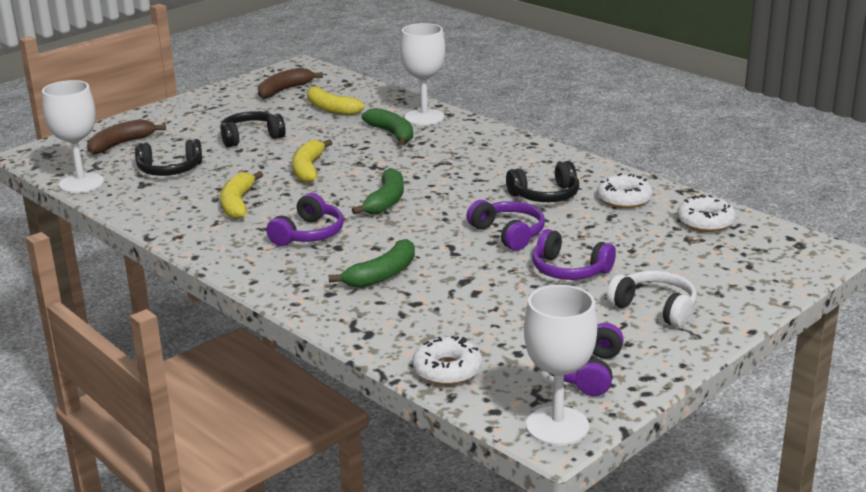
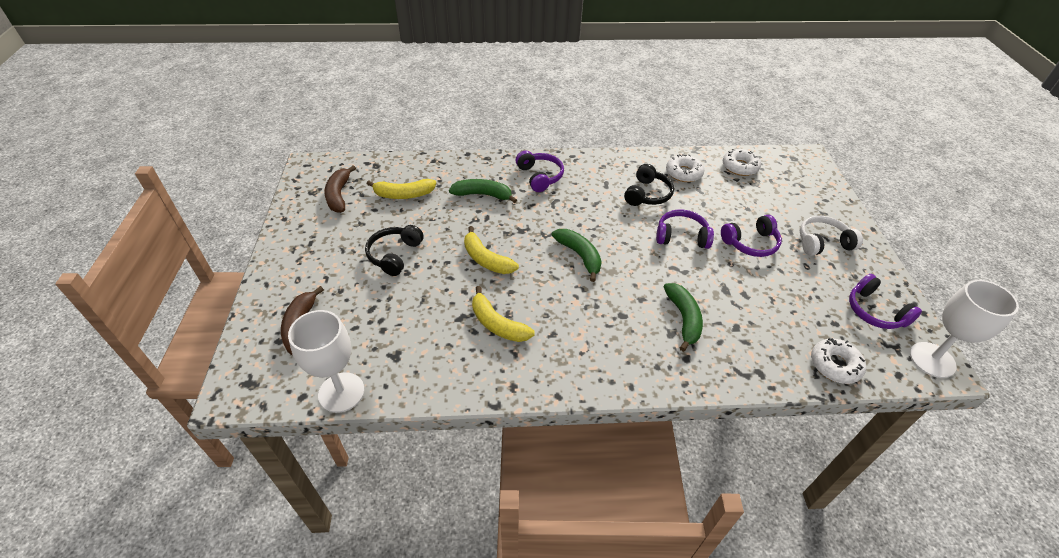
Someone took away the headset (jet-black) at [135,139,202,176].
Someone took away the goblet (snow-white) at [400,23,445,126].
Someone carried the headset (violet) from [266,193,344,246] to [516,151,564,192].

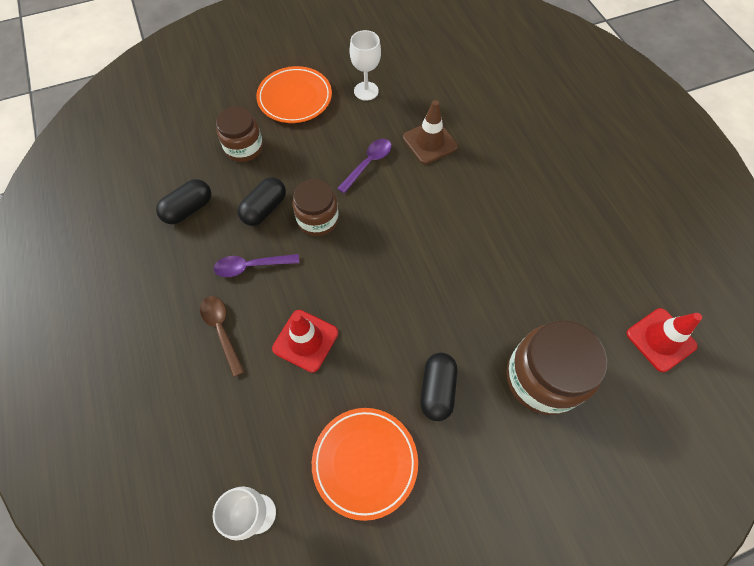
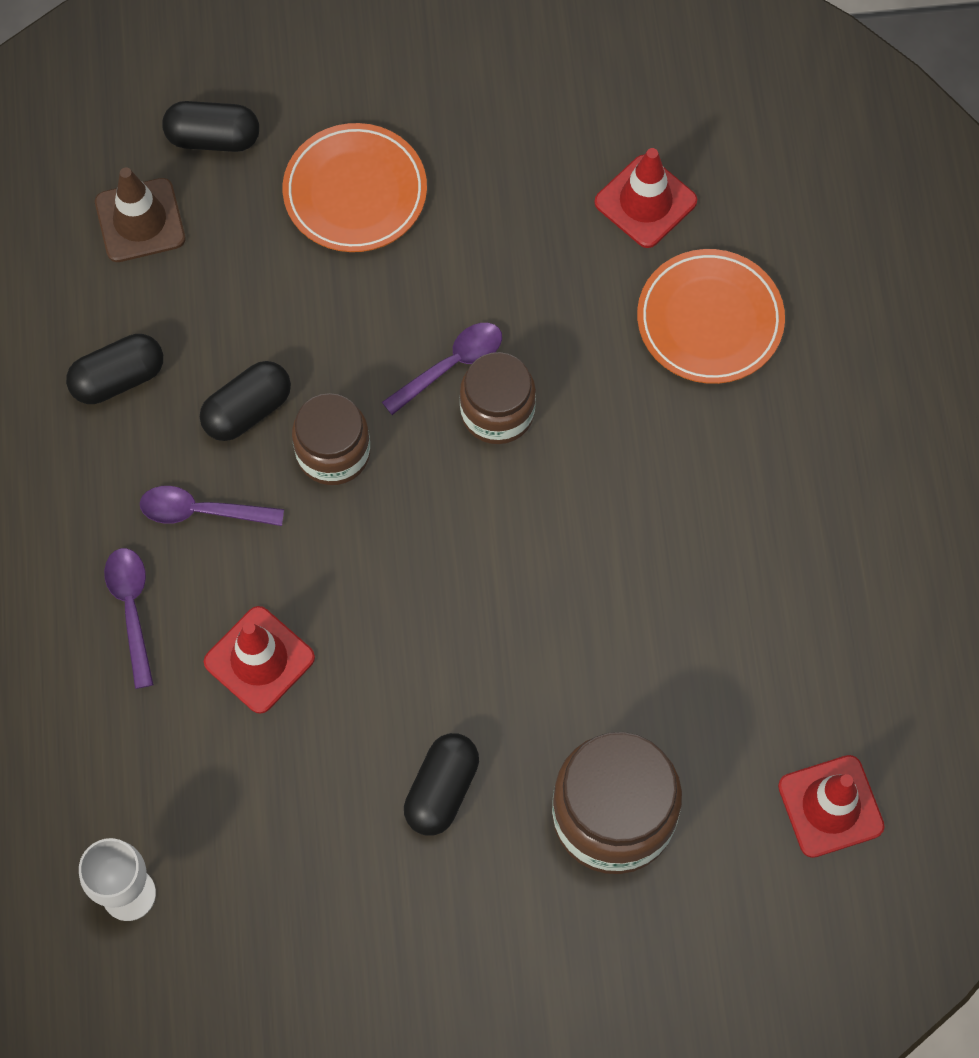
Someone took away the goblet (snow-white) at [350,30,381,101].
Someone put down the pill shape (jet-black) at [162,101,259,152].
Someone put down the safety cone (scarlet) at [594,148,697,248].
Someone carried the preserve jar (dark brown) from [216,106,263,162] to [460,352,536,444].
Someone carried the flat dish (bright orange) from [312,408,418,521] to [637,249,785,384].
Someone carried the safety cone (dark brown) from [403,100,458,164] to [95,167,185,262].
Someone repainted the teaspoon (dark brown) at [200,296,244,377], which became the teaspoon (violet) at [104,548,154,689].

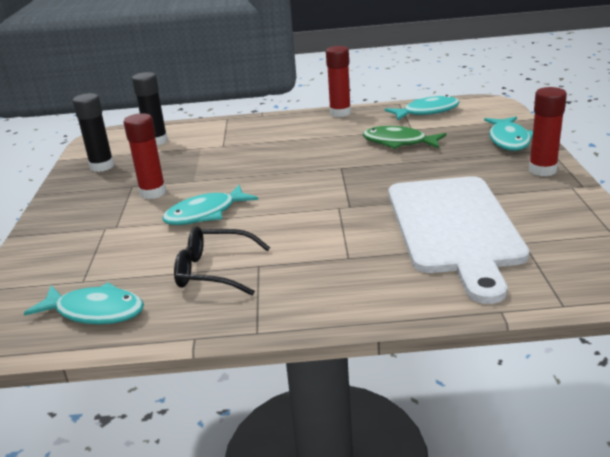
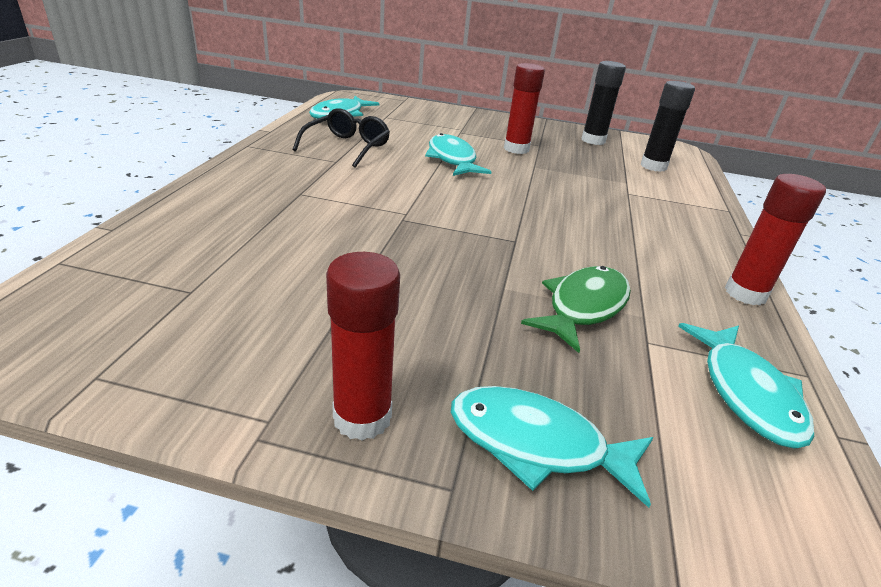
Someone took away the chopping board (snow-white) at [388,176,529,304].

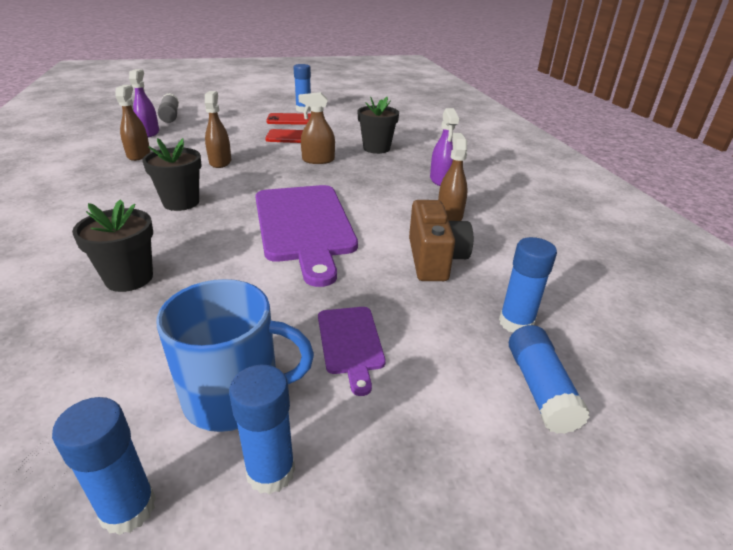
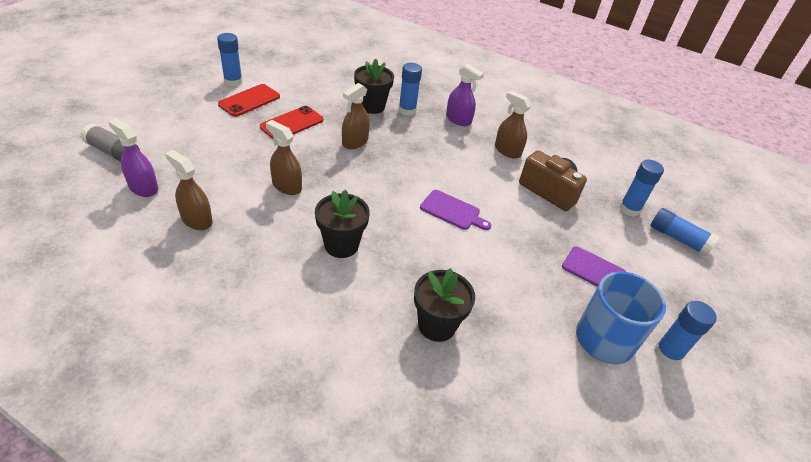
Someone carried the stick of glue (royal blue) from [52,397,156,535] to [399,63,422,116].
Someone scaled the chopping board (violet) at [255,185,358,287] by 0.47.

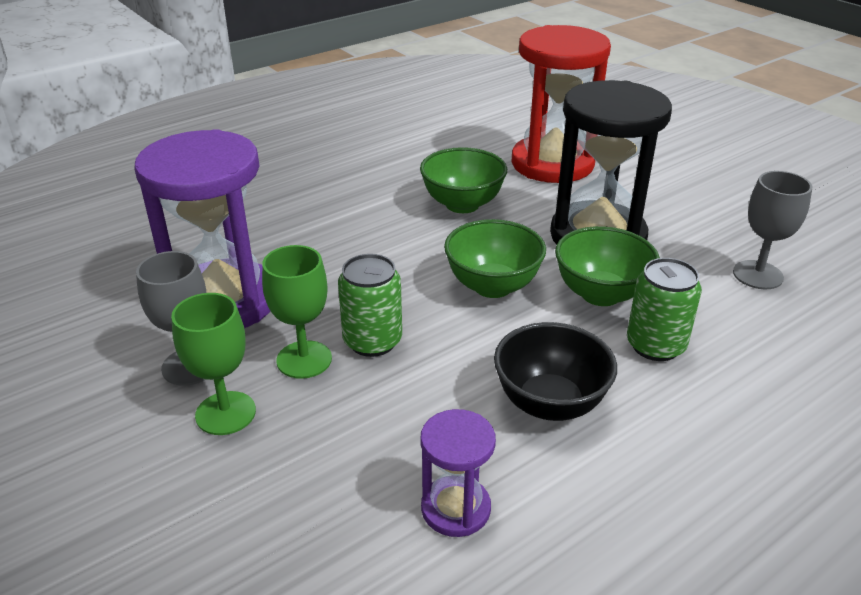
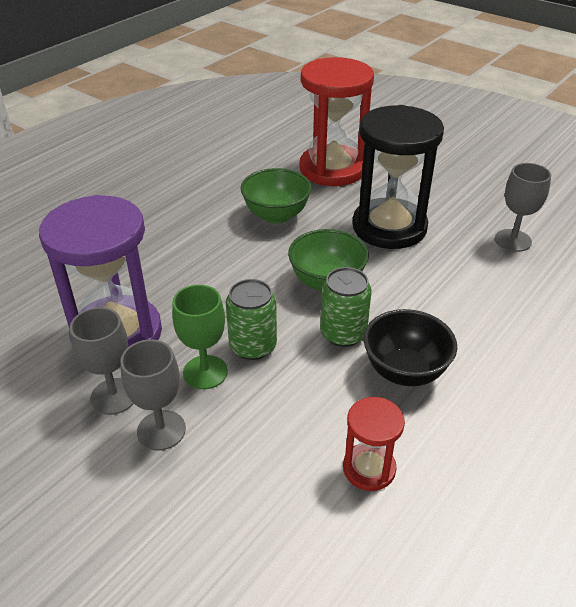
Someone took away the serving bowl (emerald) at [555,226,660,306].
Someone carried the can (emerald) from [627,258,702,361] to [320,267,372,347].
Someone repainted the goblet (emerald) at [171,293,256,435], which became the goblet (grey) at [120,339,186,450].
Someone repainted the sandglass (violet) at [420,409,496,537], which became the sandglass (scarlet) at [343,397,405,491].

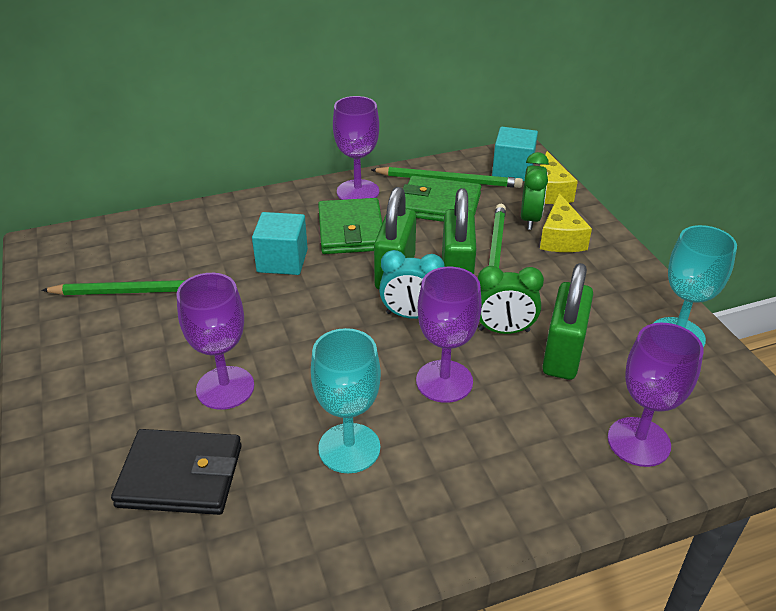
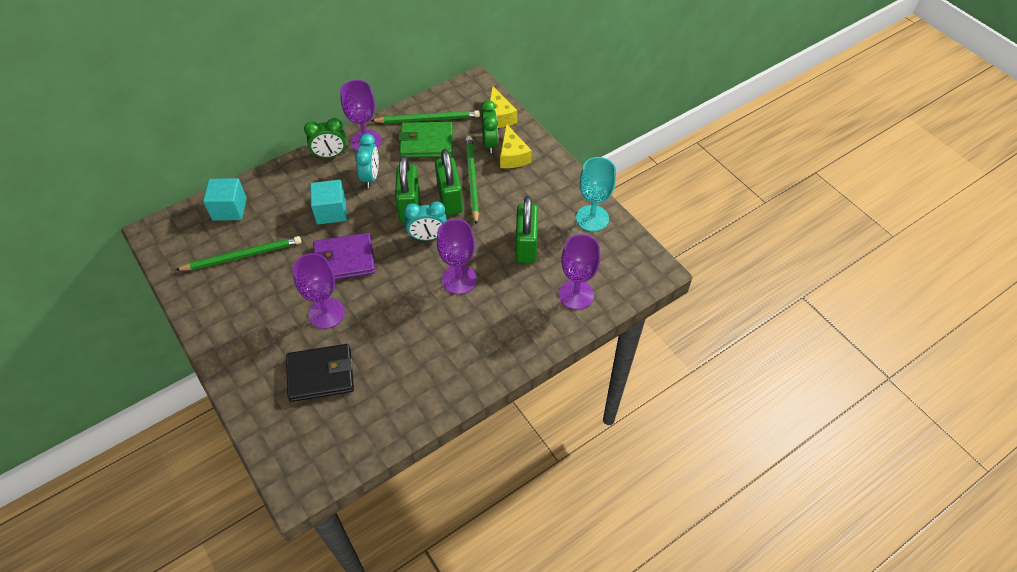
Someone took away the goblet (aqua) at [311,328,381,473].
Someone put down the card wallet (violet) at [313,233,375,280].
Someone carried the clock (emerald) from [478,266,544,334] to [304,118,346,158].
Someone carried the block (aqua) from [492,127,538,181] to [203,178,247,221].
Someone swapped the card wallet (emerald) at [318,198,382,254] for the clock (aqua) at [355,134,379,188].

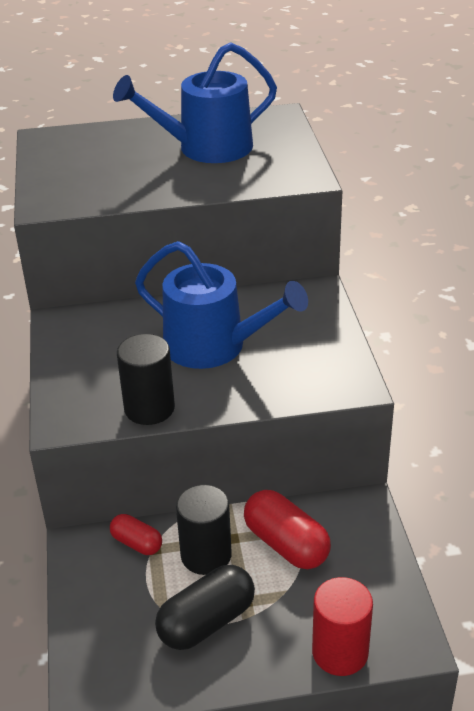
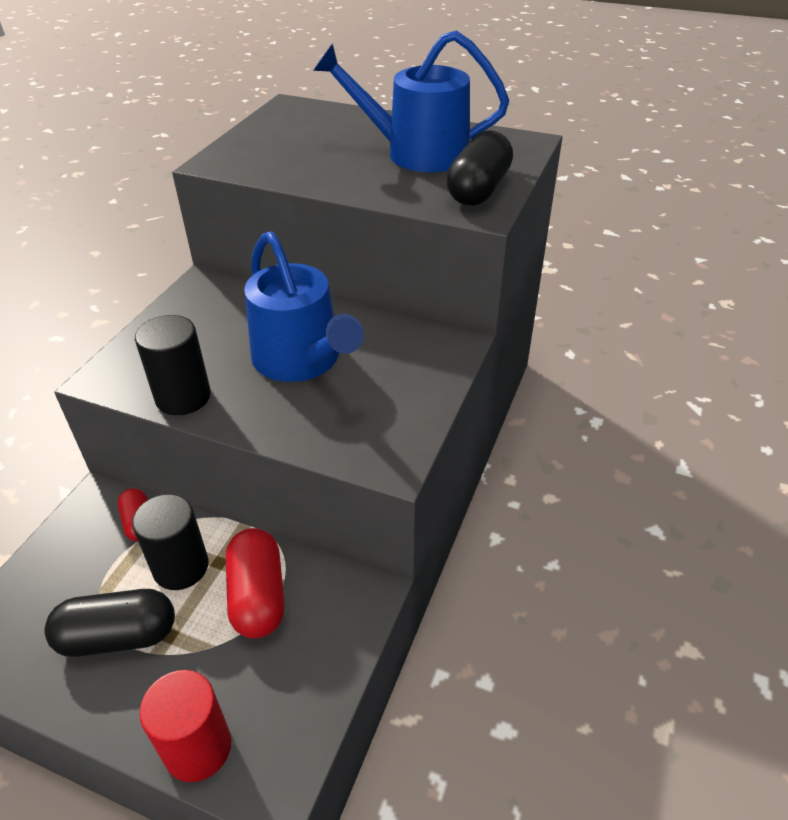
Someone put down the pill shape (jet-black) at [446,130,513,205].

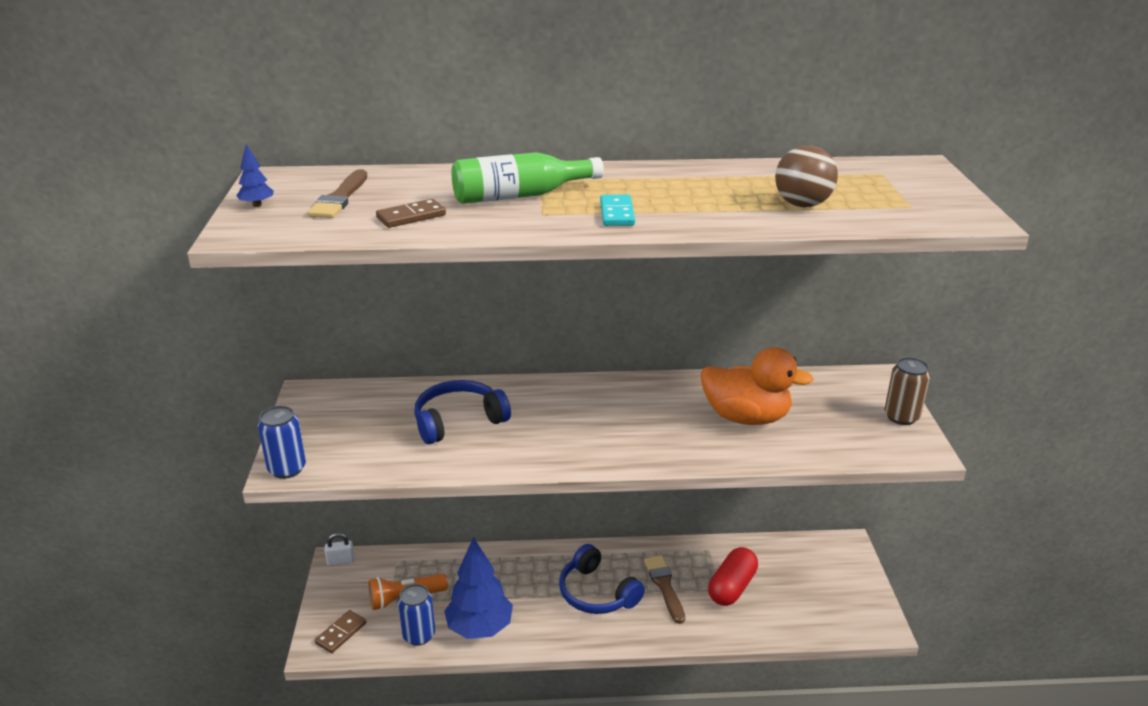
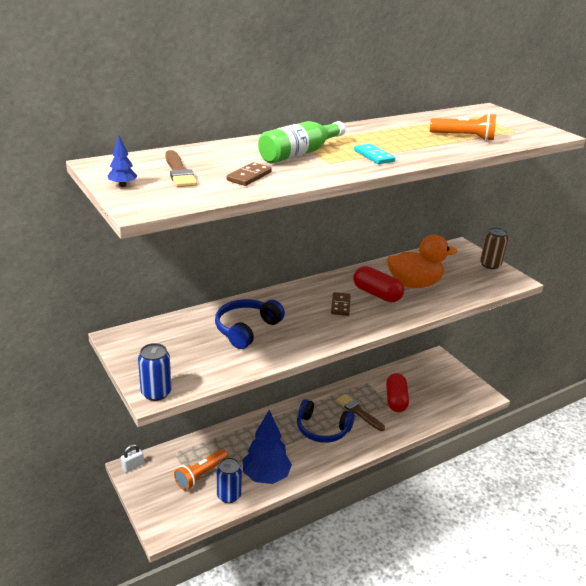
Someone put down the pill shape (scarlet) at [353,266,404,302].
Someone carried the domino (dark brown) from [315,610,366,653] to [331,292,351,316].
Someone swapped the play ball (dark brown) at [775,145,838,207] for the pocket torch (bright orange) at [430,113,496,141].

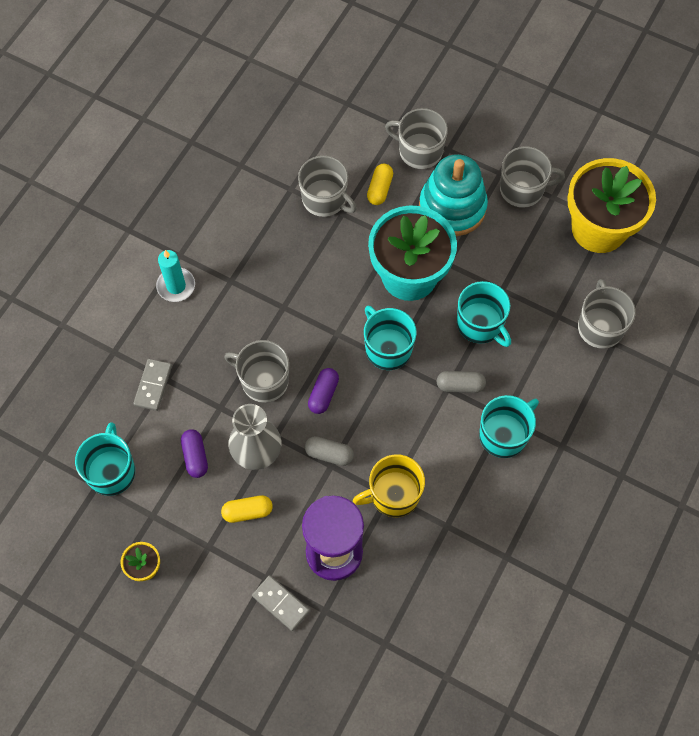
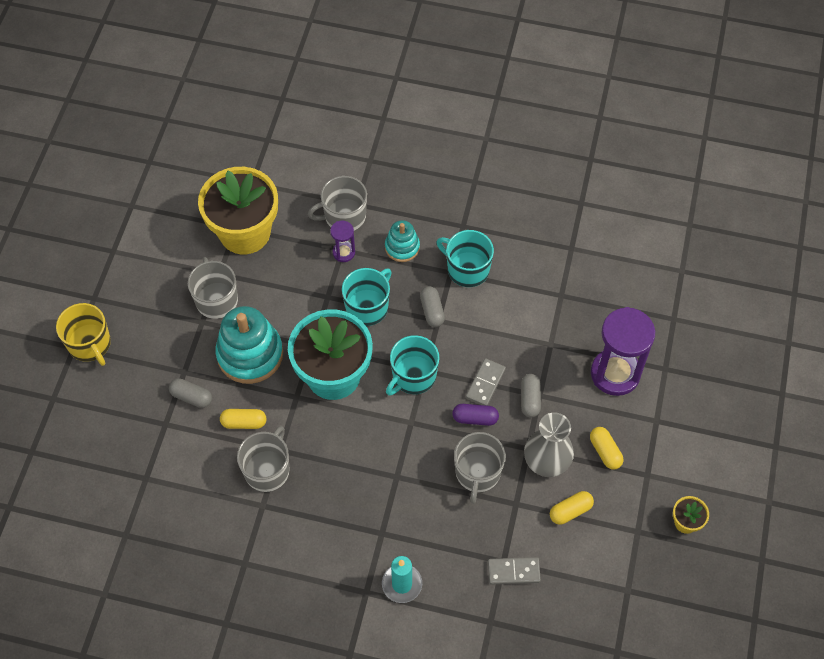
Someone took away the mug (aqua) at [75,422,135,496].
Someone put down the sandglass (violet) at [330,220,355,262].
Someone put down the ring stacker (aqua) at [385,220,420,262].
Someone carried the domino (grey) from [252,575,310,631] to [466,358,506,406].
Someone carried the mug (yellow) from [353,454,425,517] to [56,303,111,366].
Someone swapped the mug (grey) at [385,108,448,169] for the pill shape (grey) at [169,379,212,408].
Someone repainted the pill shape (violet) at [181,429,208,478], which became the pill shape (yellow) at [550,491,594,525].

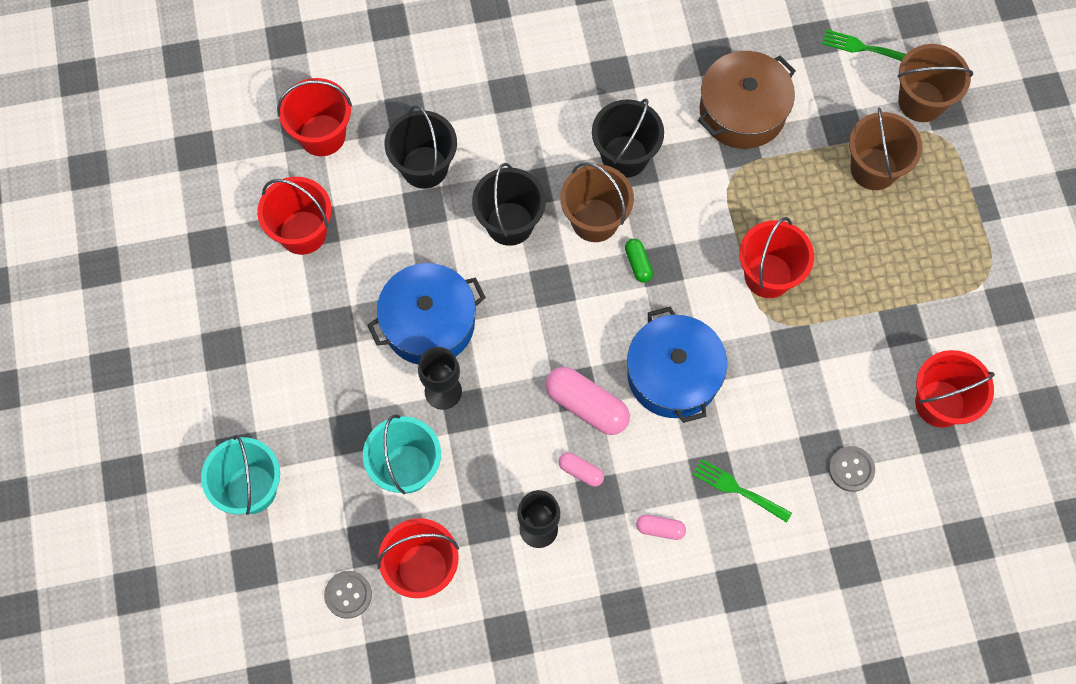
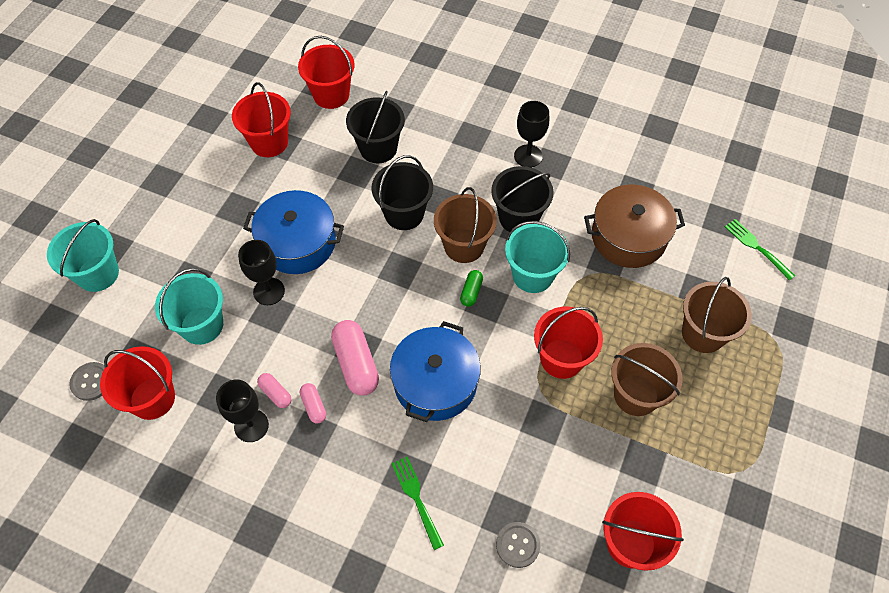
Someone put down the sand bucket (aqua) at [505,221,570,293].
Someone put down the goblet (jet-black) at [514,101,549,167].
Someone carried the pill shape (rosy) from [636,514,686,540] to [257,373,291,408].
Someone carried the sand bucket (dark brown) from [897,44,973,122] to [611,343,683,416].

